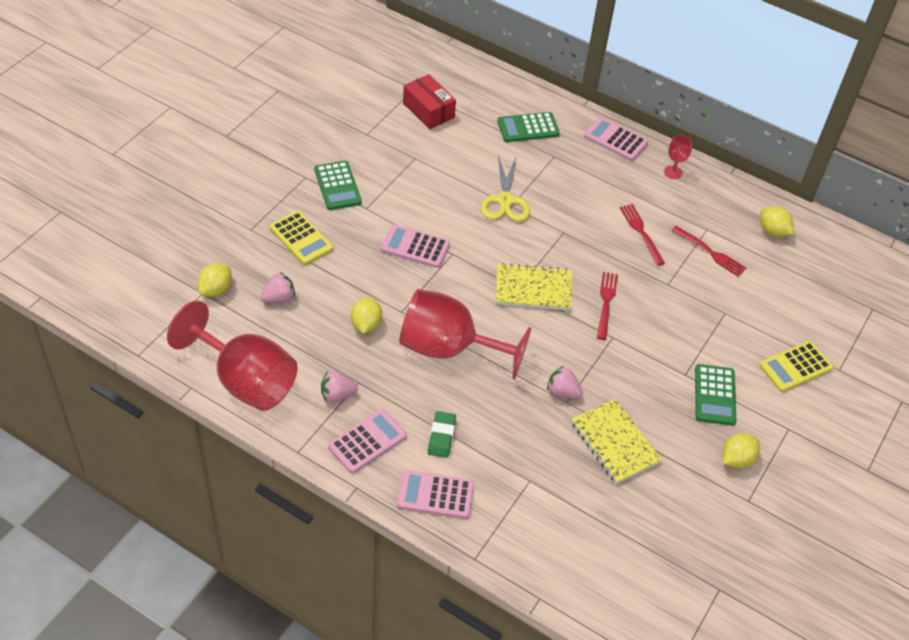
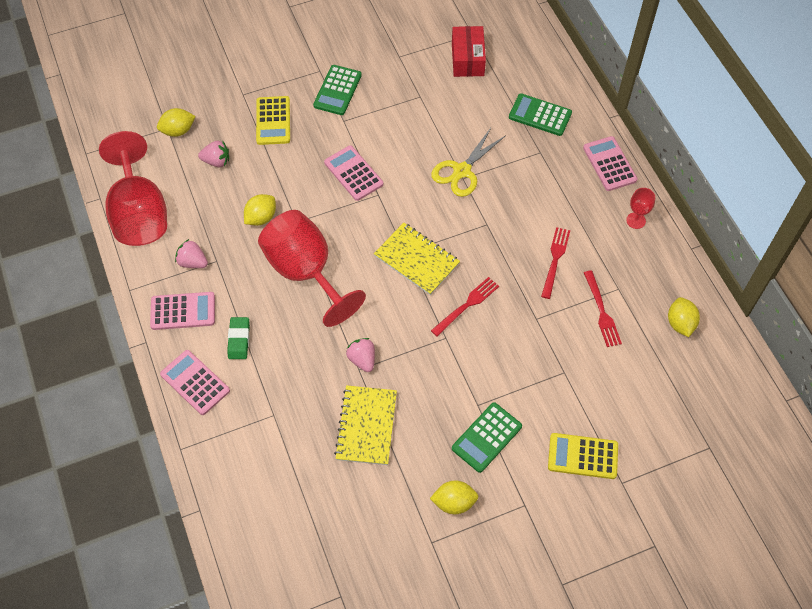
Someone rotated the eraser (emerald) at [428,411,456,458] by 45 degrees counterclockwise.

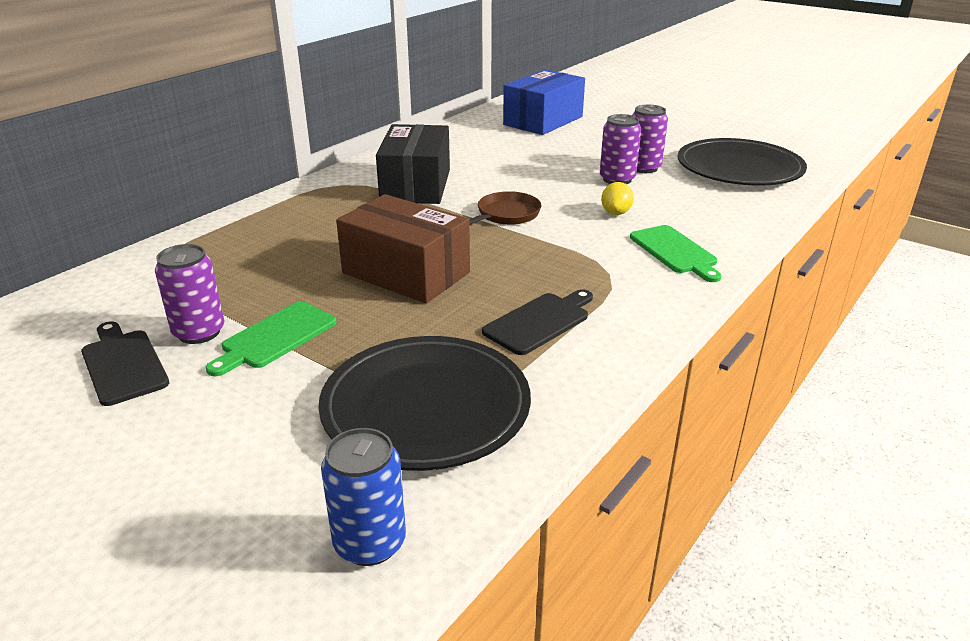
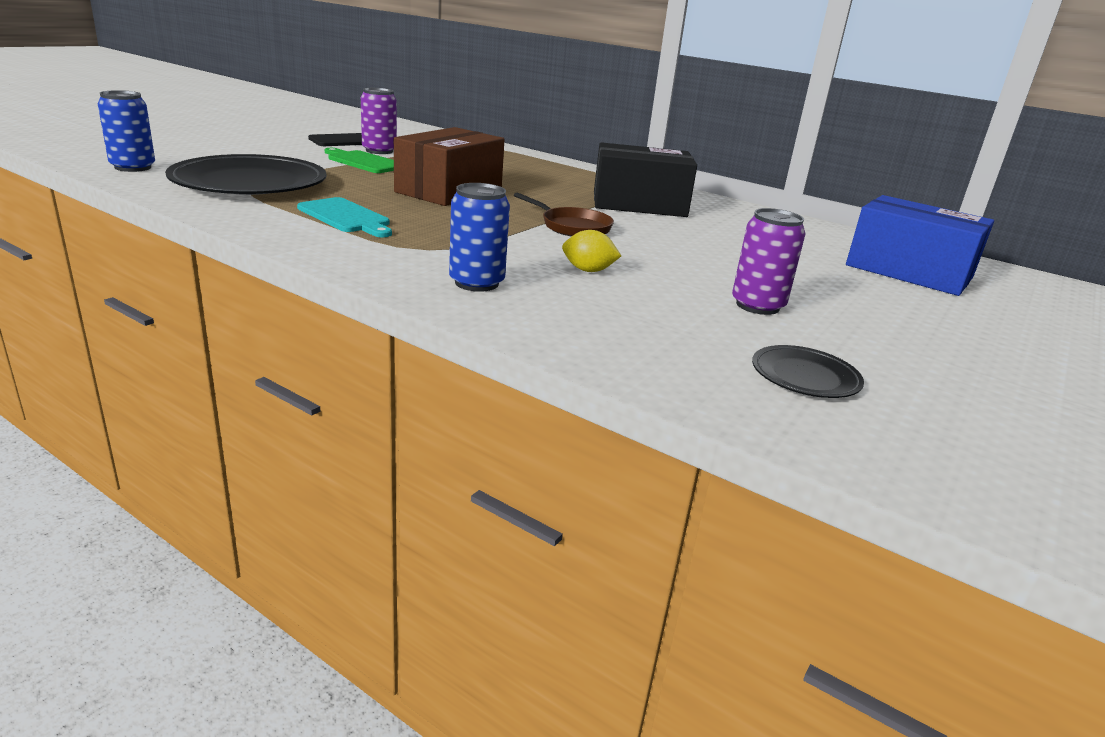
Someone took away the can (violet) at [600,114,641,184].
Someone swapped the chopping board (emerald) at [630,225,722,282] for the can (royal blue) at [449,183,510,292].
Someone repainted the chopping board (jet-black) at [482,289,593,355], which became the chopping board (aqua) at [297,197,392,237].
Someone scaled the flat dish (jet-black) at [678,138,807,186] by 0.46.

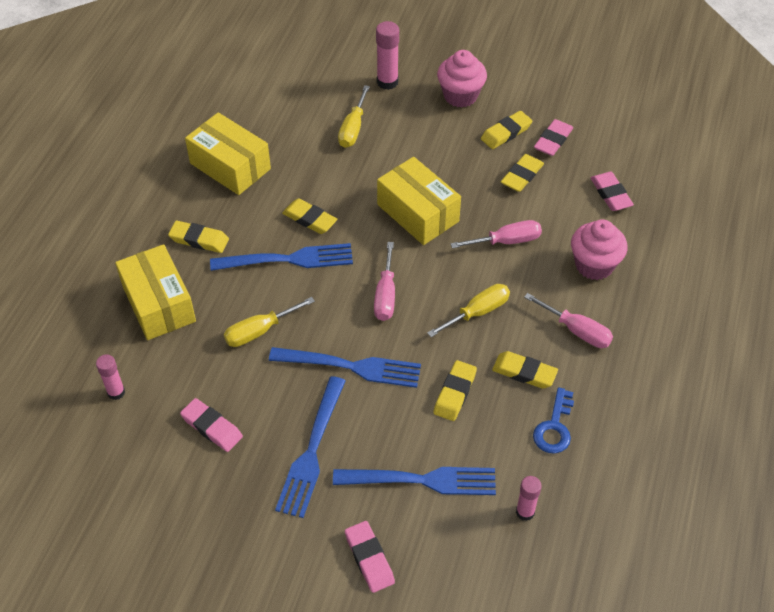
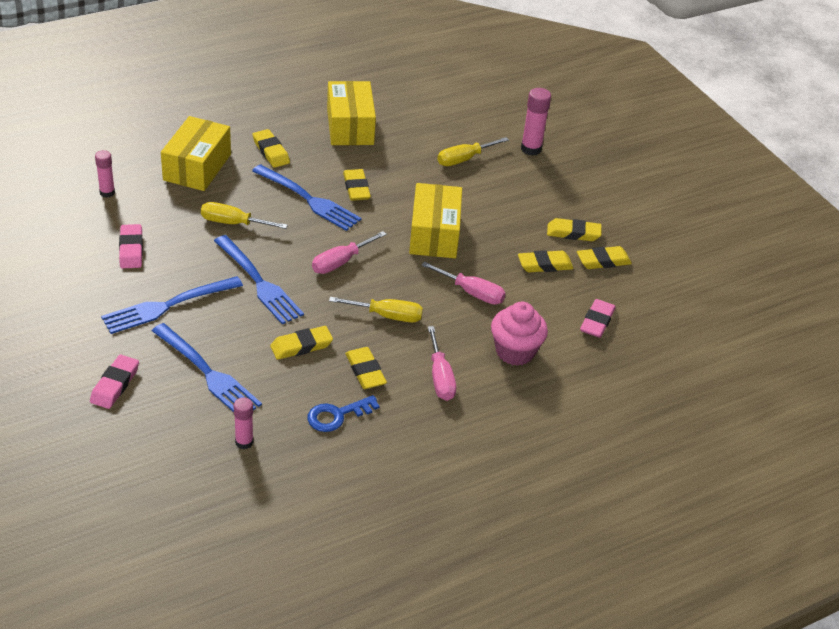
Someone took away the muffin (rosy) at [437,50,487,108].
Someone repainted the eraser (rosy) at [534,119,573,156], which became the eraser (yellow) at [577,246,632,269].

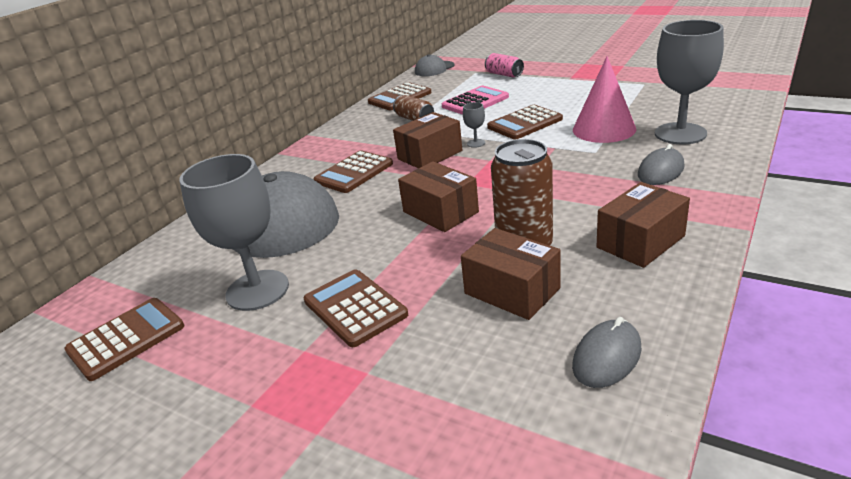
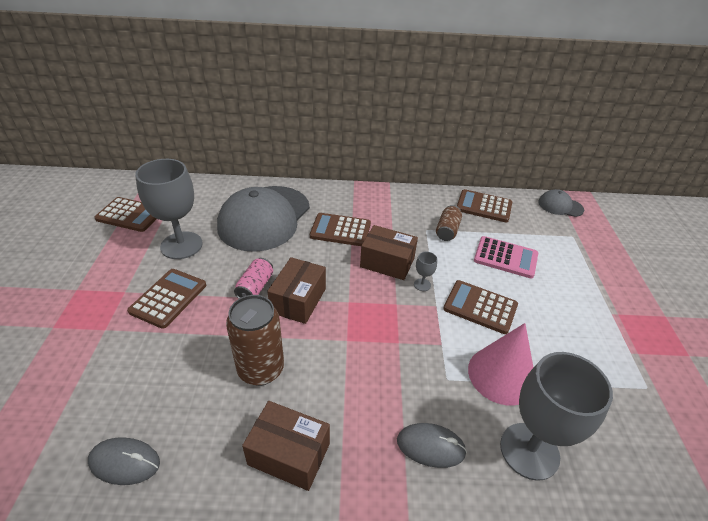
Someone took away the package (dark brown) at [461,228,561,320].
Someone carried the can (rosy) from [485,53,524,77] to [234,258,273,299].

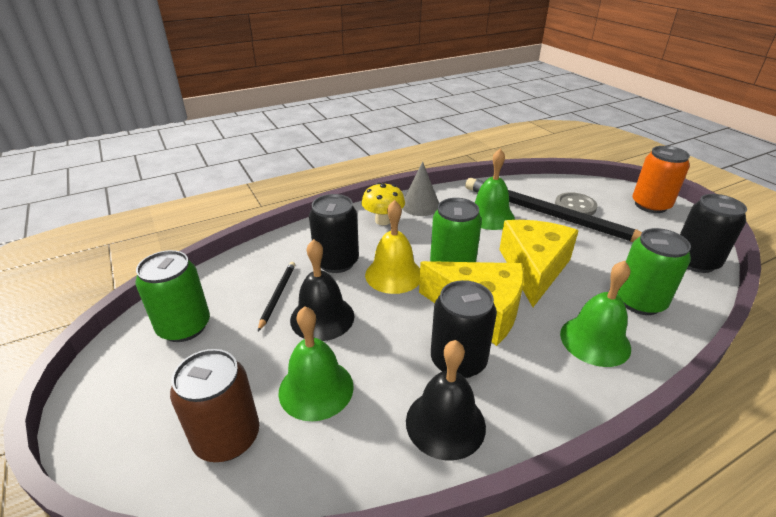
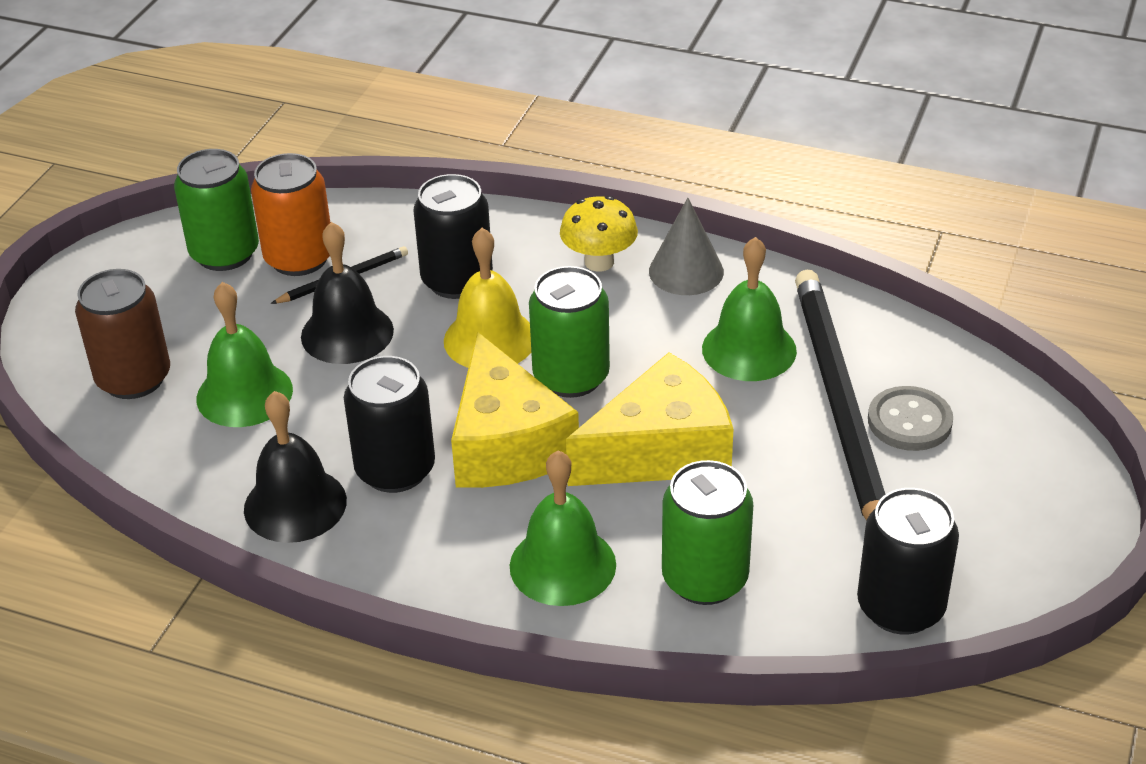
Someone carried the can (bright orange) from [632,146,690,213] to [251,153,330,276].

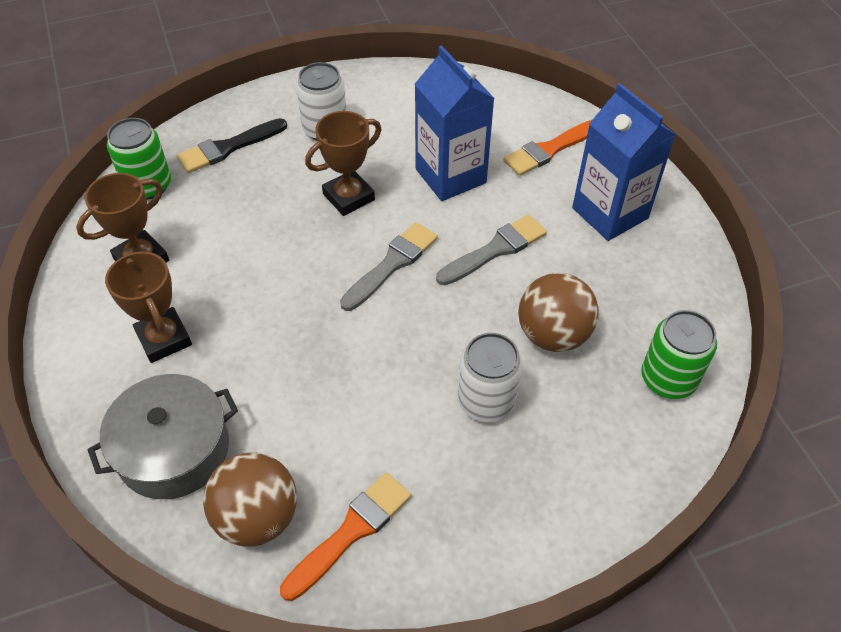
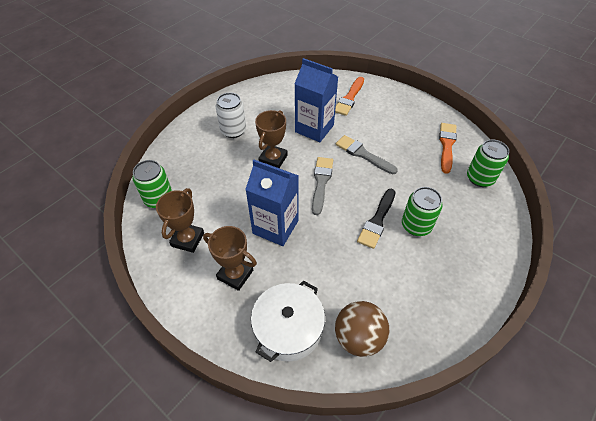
Someone took away the play ball (dark brown) at [518,273,599,352].
Someone carried the paintbrush (jet-black) from [177,118,287,173] to [357,189,396,249].
Someone carried the paintbrush (bright orange) from [280,472,411,601] to [439,123,457,174].
Someone carried the carton (royal blue) from [572,83,676,241] to [245,160,299,246].
Someone repainted the pot (grey) at [88,374,238,499], which became the pot (snow-white) at [251,281,325,362].
Someone repainted the can (snow-white) at [458,333,523,422], which became the can (emerald) at [402,187,443,236].
Someone rotated the paintbrush (grey) at [436,215,547,285] by 75 degrees counterclockwise.

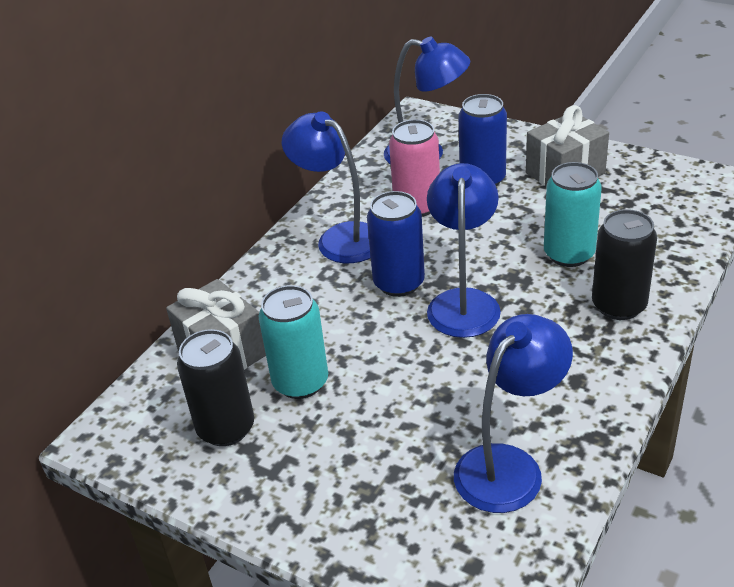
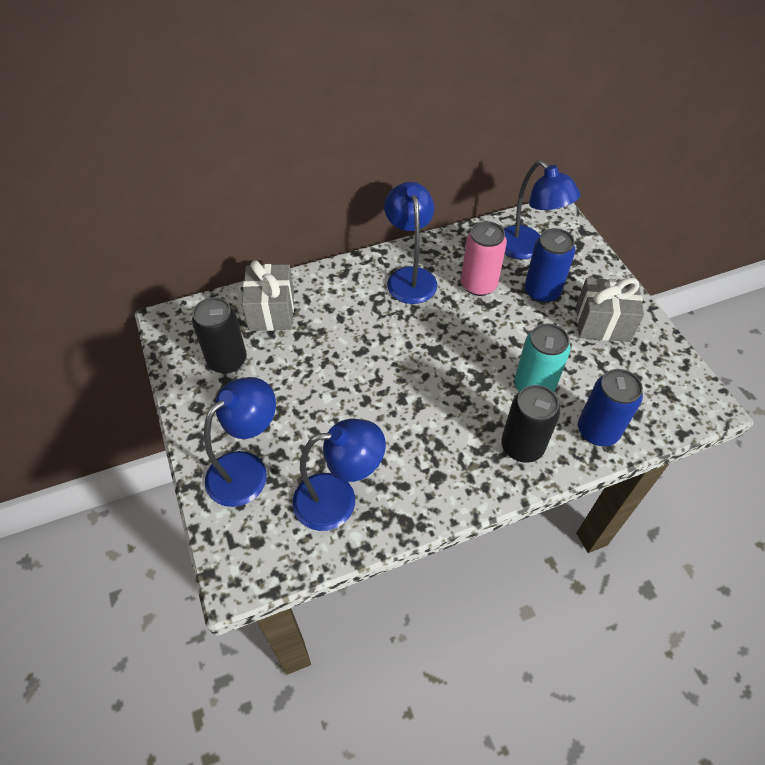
Someone took away the can (aqua) at [259,285,328,399].
Someone carried the can (royal blue) from [367,191,425,297] to [578,369,643,446].
Someone carried the desk lamp (royal blue) from [427,163,501,338] to [204,377,276,507].

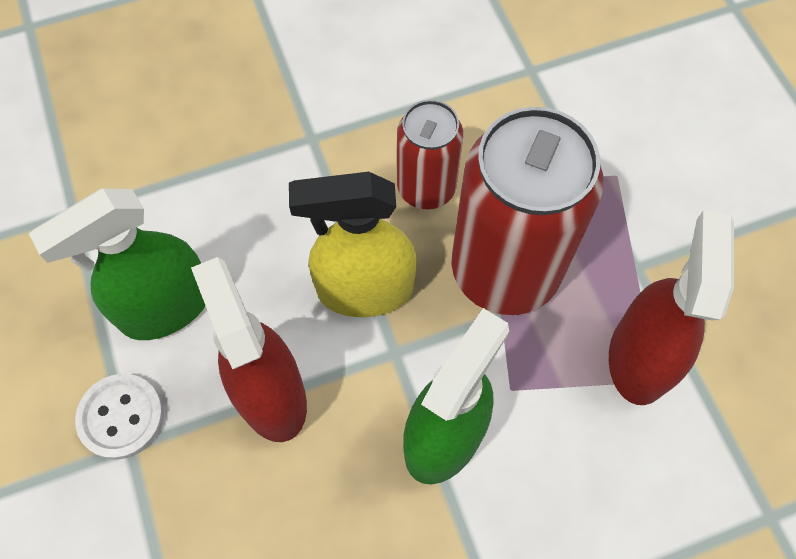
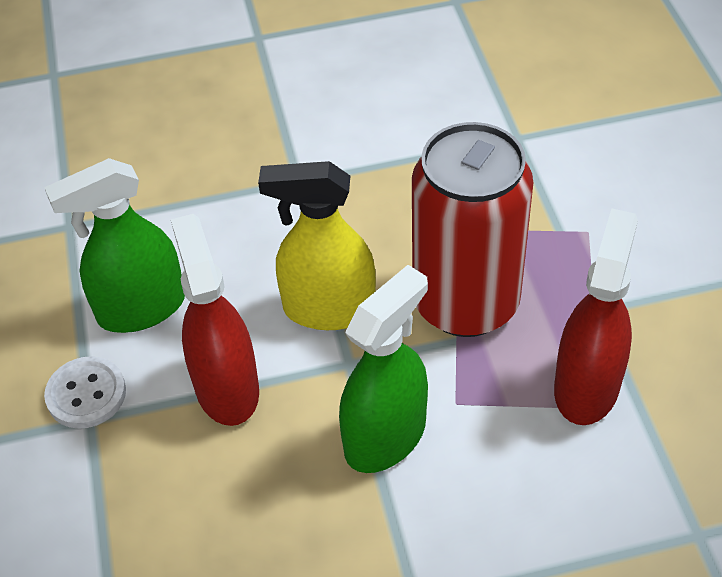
Someone took away the can (scarlet) at [397,100,463,209].

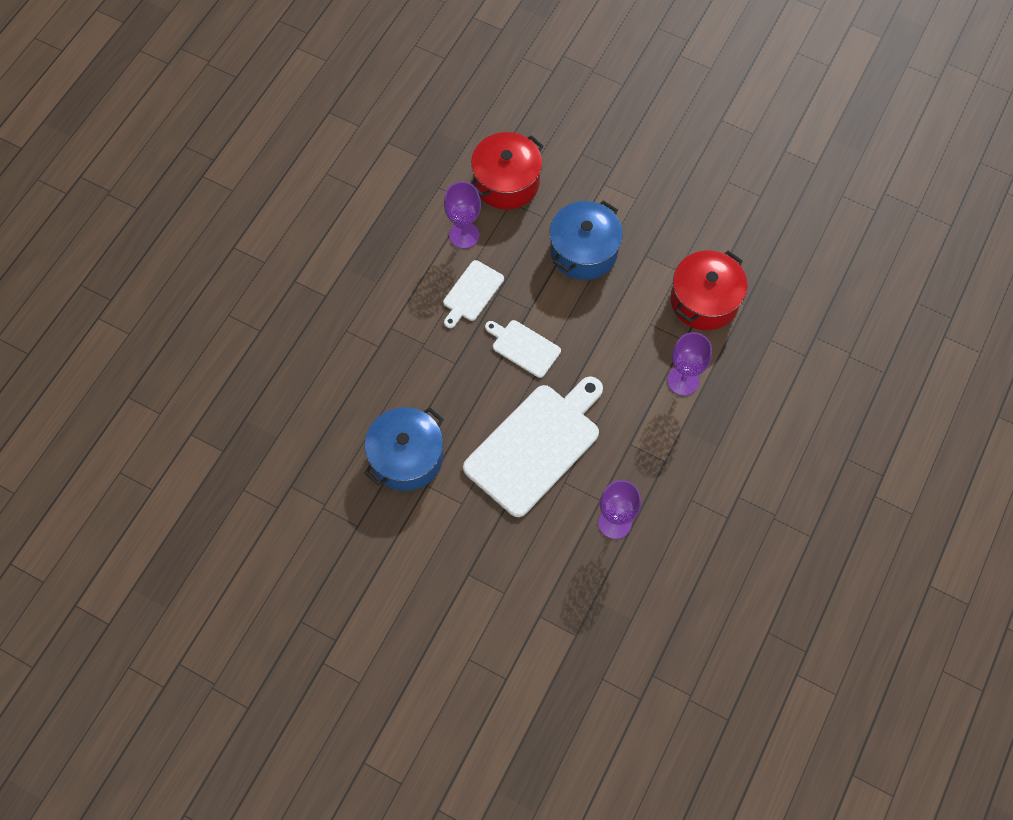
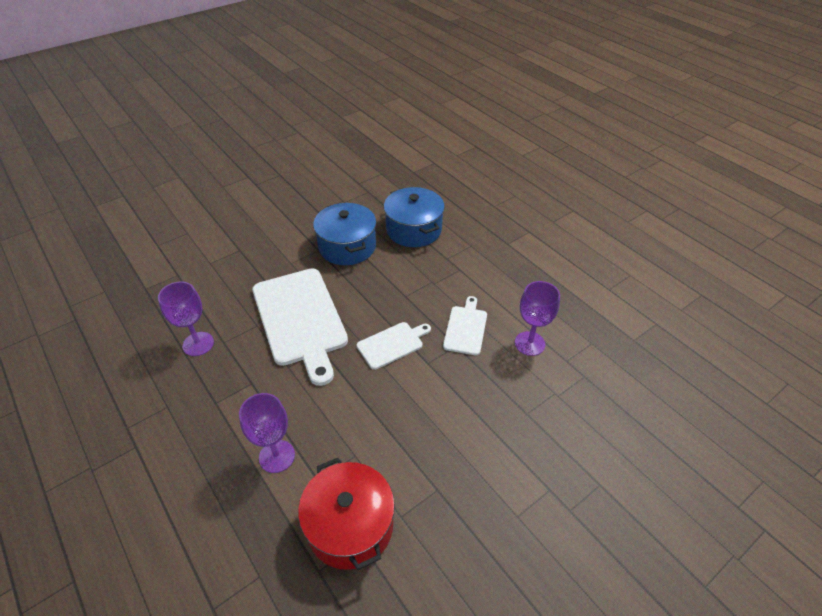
Someone took away the pot (scarlet) at [470,132,544,209].
Someone carried the pot (royal blue) from [550,200,623,280] to [384,187,445,247].
Someone rotated the chopping board (snow-white) at [443,260,504,328] by 45 degrees clockwise.

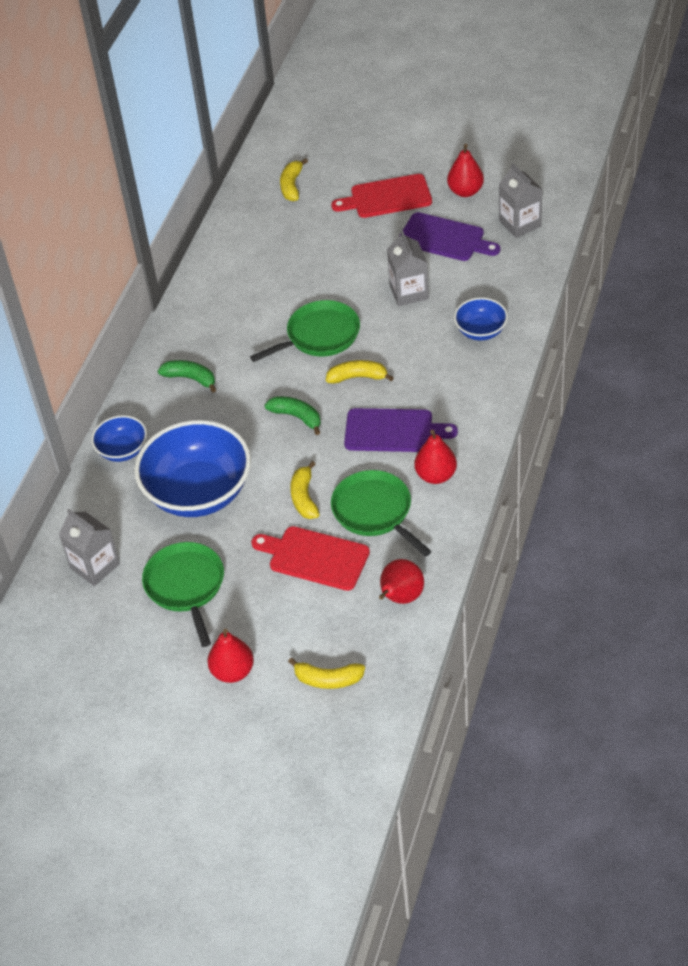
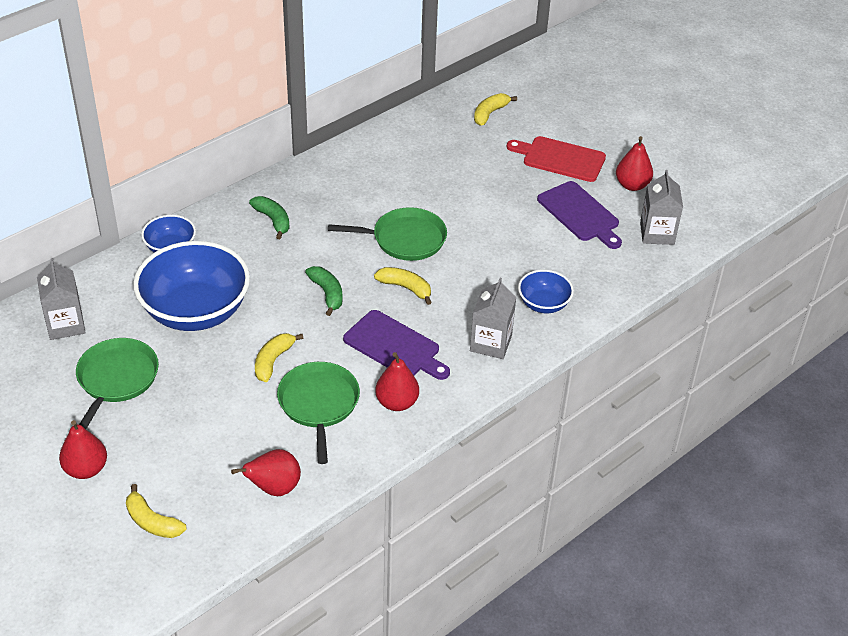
Someone took away the chopping board (scarlet) at [251,526,370,591].
Someone carried the carton (grey) from [387,230,429,306] to [470,278,516,359].

